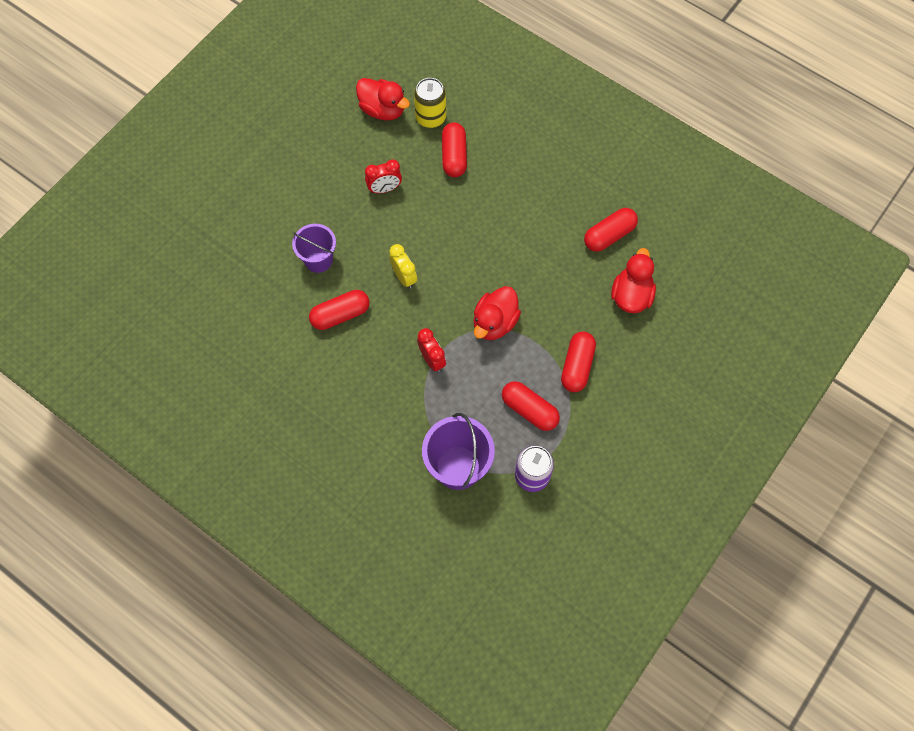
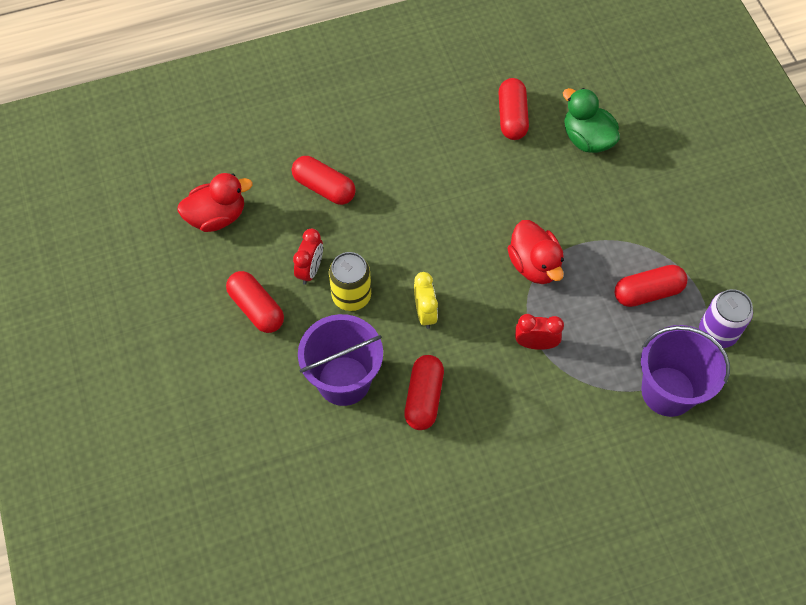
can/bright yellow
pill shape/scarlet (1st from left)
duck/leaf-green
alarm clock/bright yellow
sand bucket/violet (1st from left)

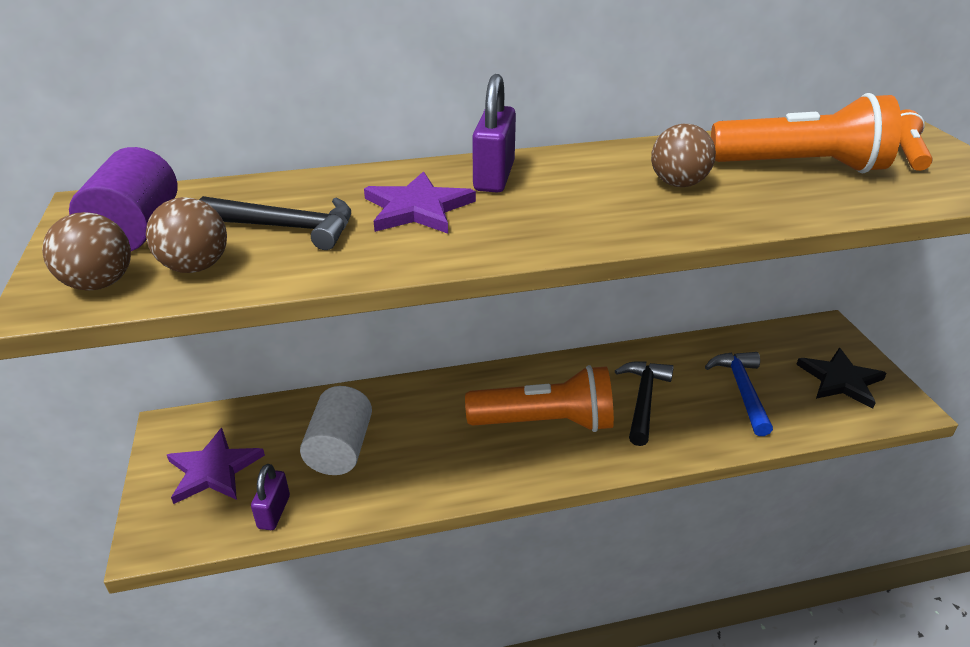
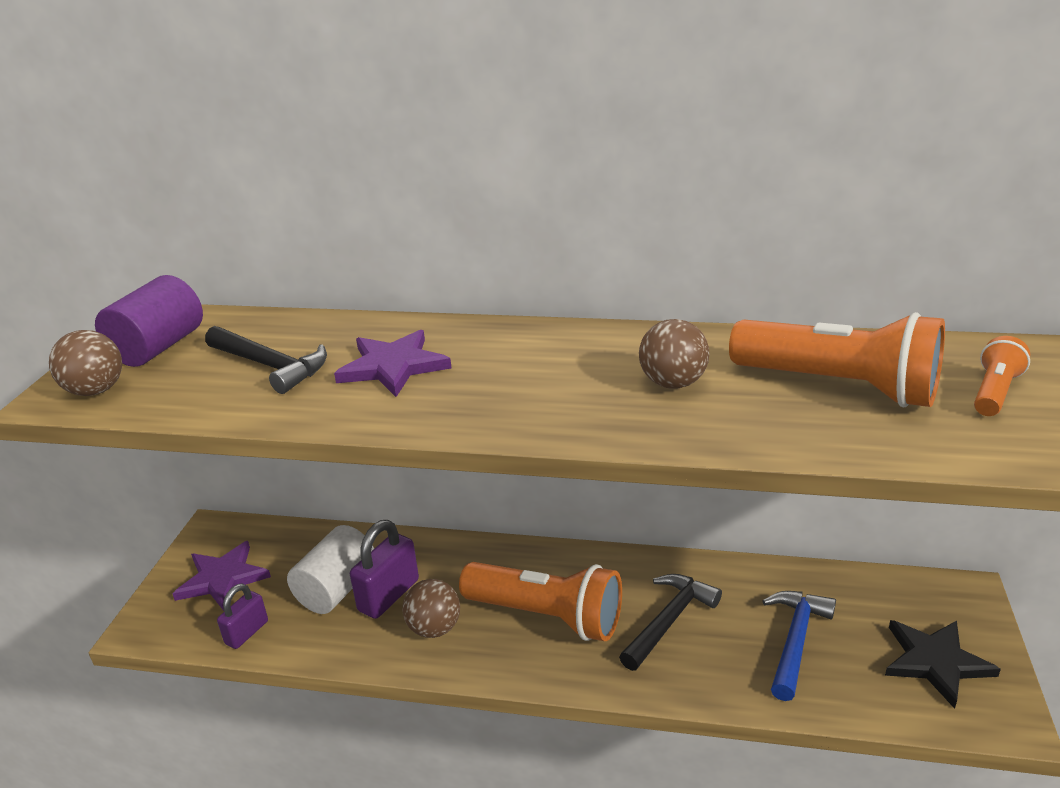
sphere/russet (2nd from left)
small lock/violet (2nd from left)

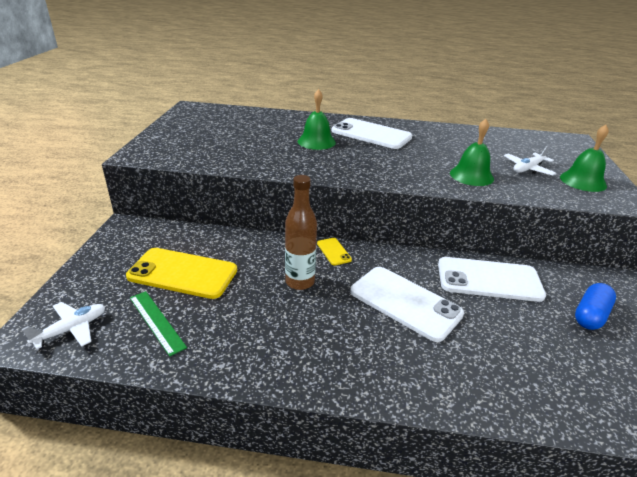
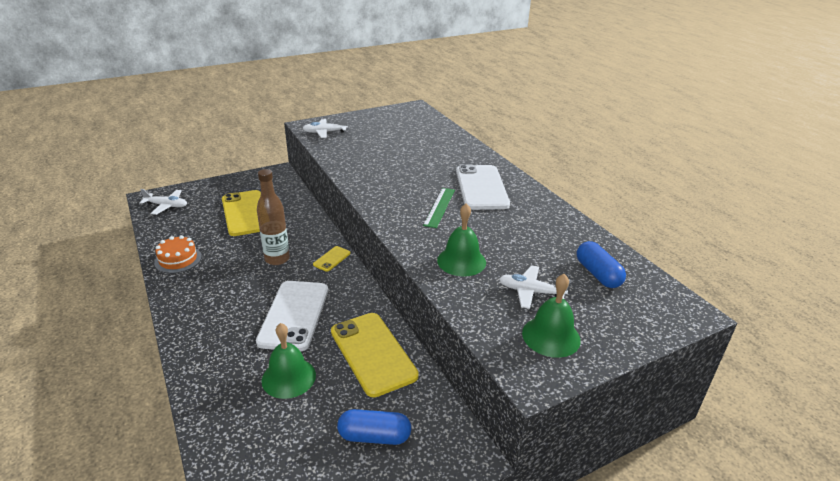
layer cake/orange-coloured
plane/white (2nd from left)
pill shape/blue (2nd from left)
measuring stick/leaf-green
bell/leaf-green (1st from left)
phone/bright yellow (3rd from left)

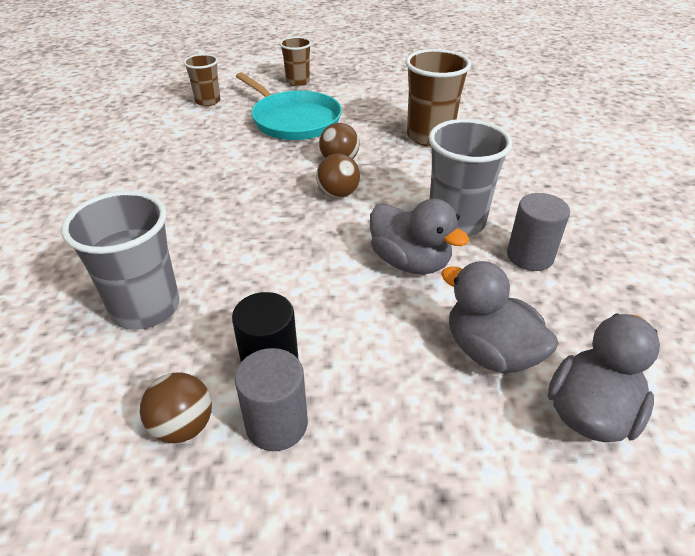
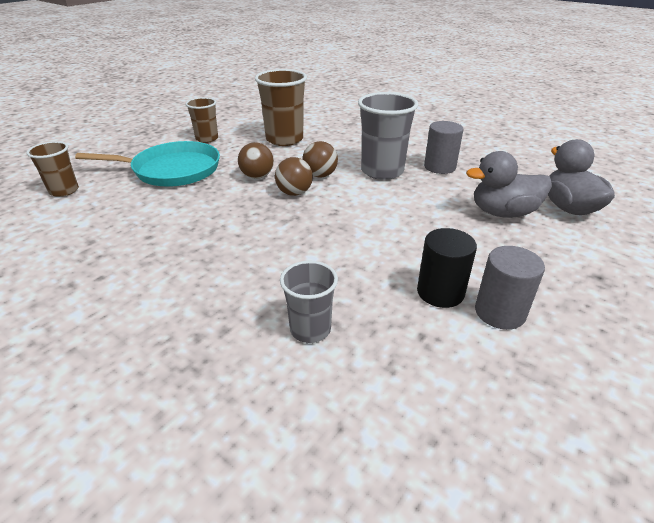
duck/grey (1st from left in the first image)
sphere/russet (3rd from left)
cup/russet (2nd from left)
cup/grey (1st from left)

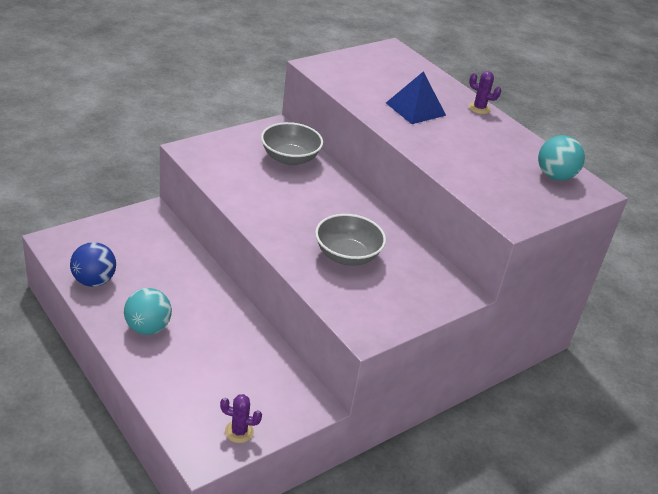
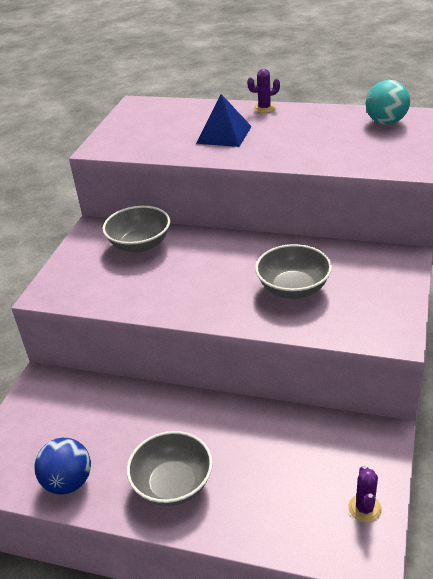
deep dish/grey (2nd from left)
prickly plant/violet (2nd from left)

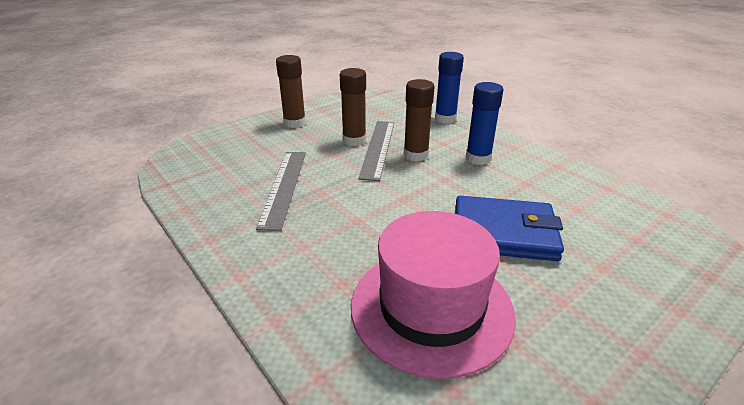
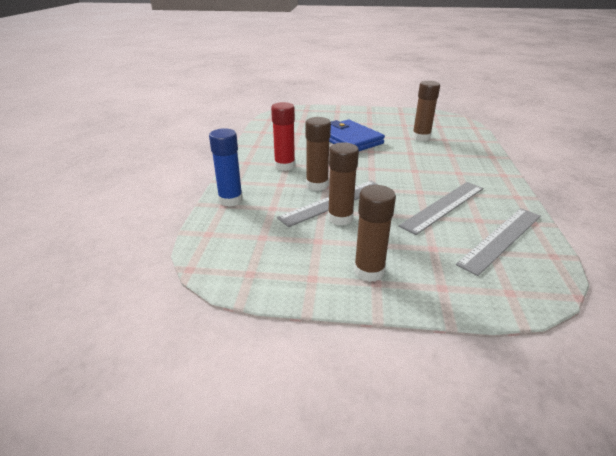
measuring stick/grey (3rd from left)
stick of glue/russet (4th from left)
stick of glue/scarlet

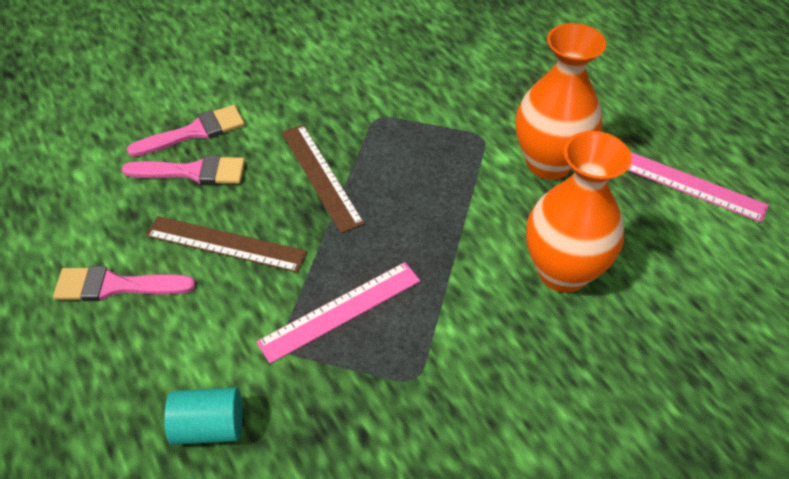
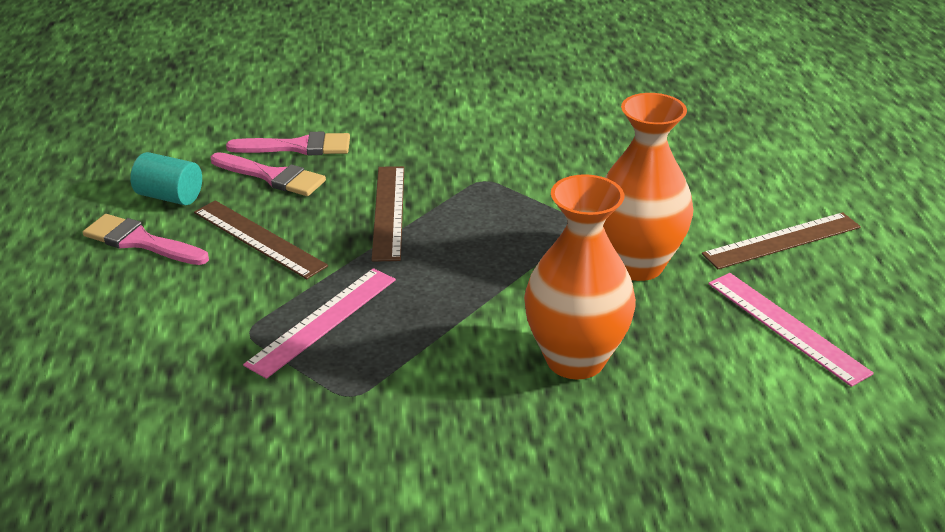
measuring stick/russet (3rd from left)
solid cylinder/aqua
measuring stick/rose-pink (1st from left)

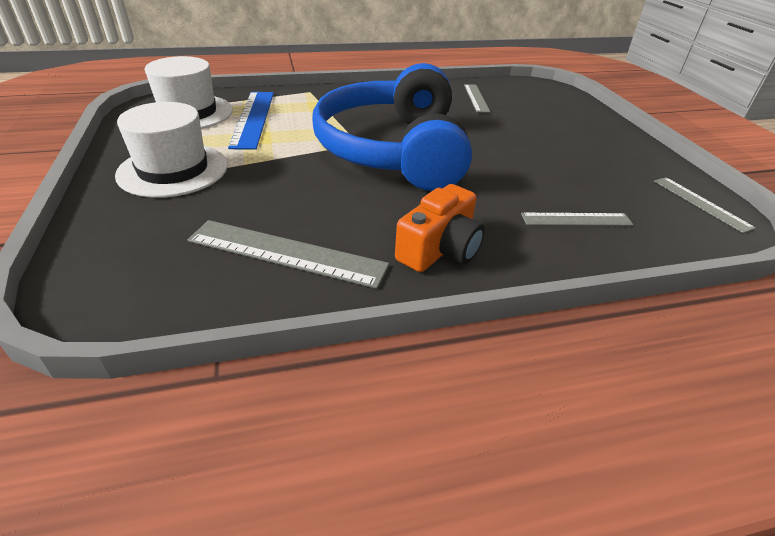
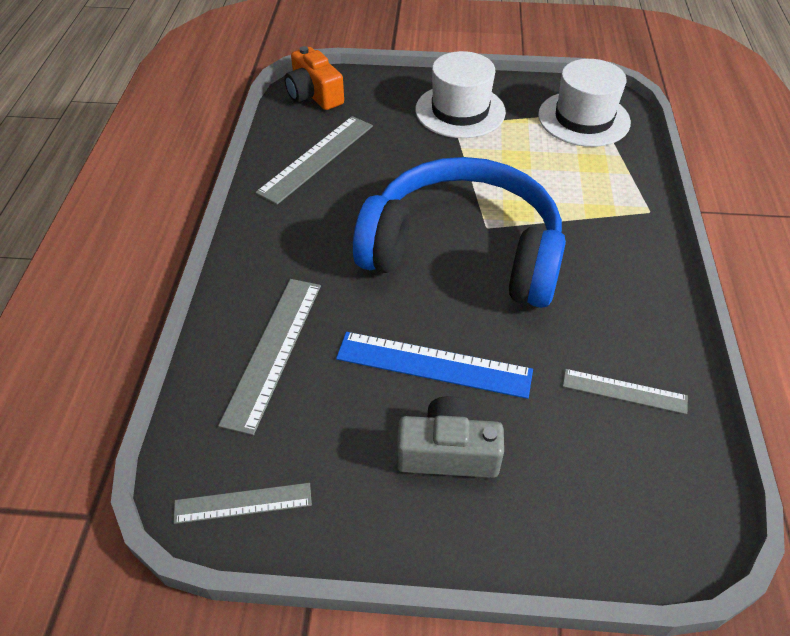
photo camera/grey
measuring stick/blue
photo camera/orange-coloured
measuring stick/grey (2nd from left)

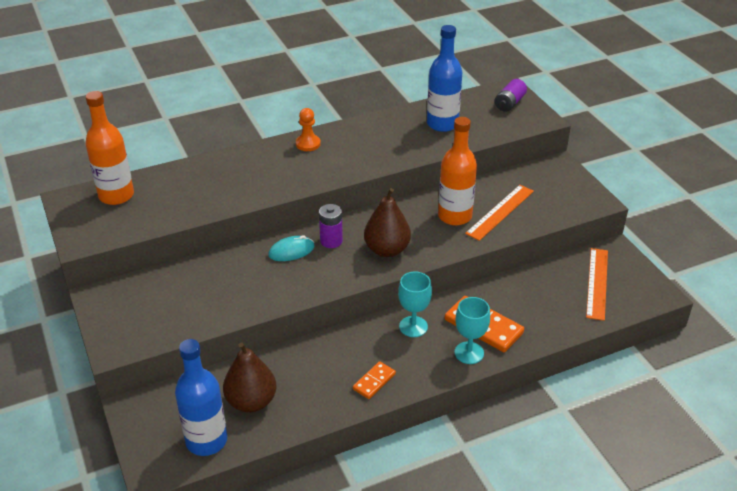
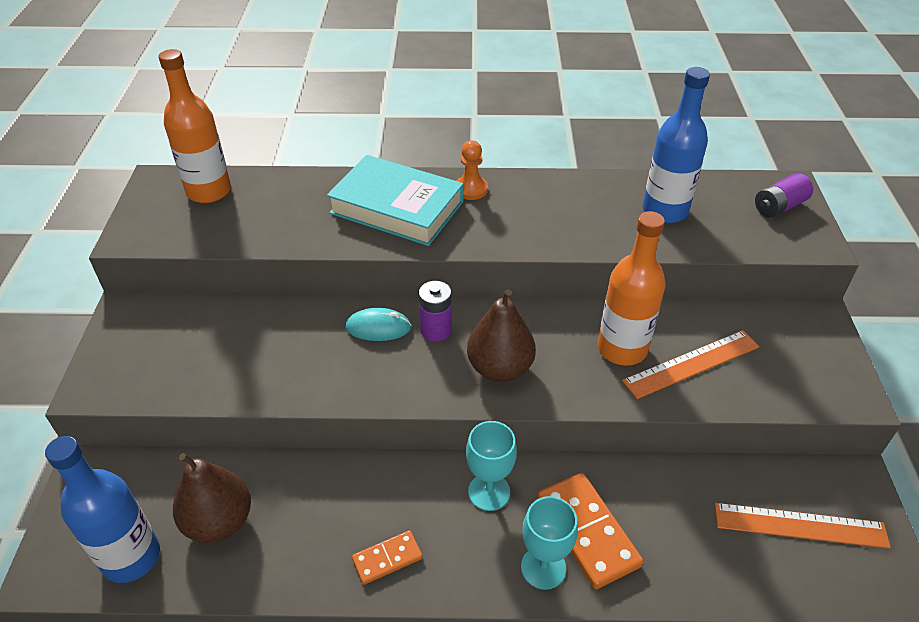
hardback/aqua
measuring stick/orange-coloured (2nd from left)

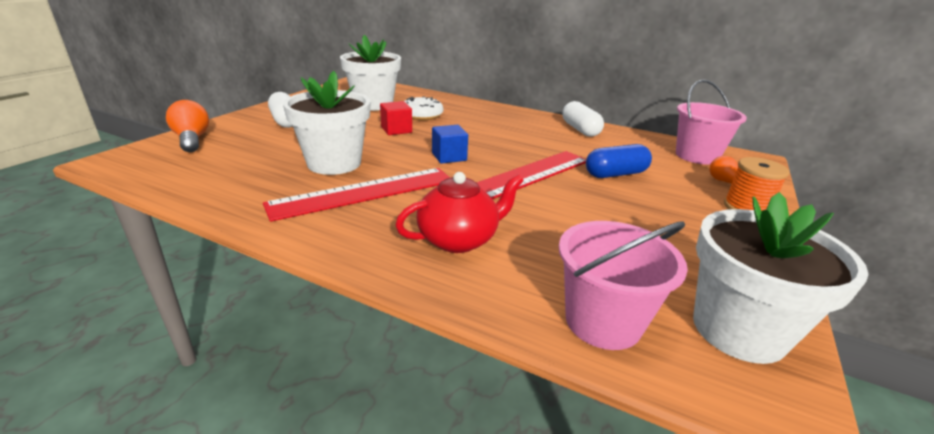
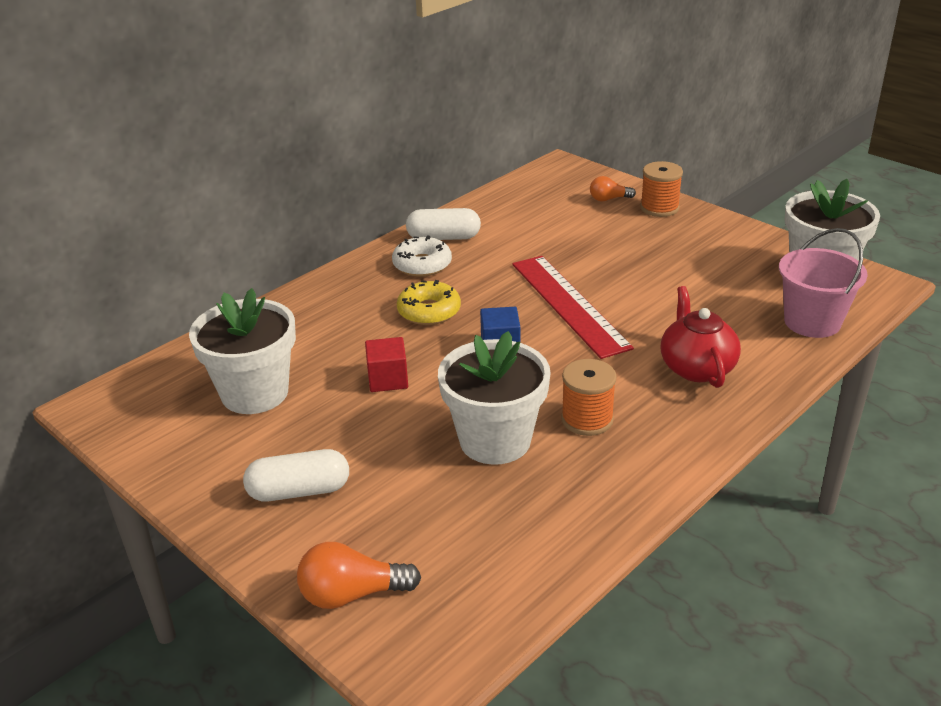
pill shape/blue
sand bucket/rose-pink (2nd from left in the first image)
donut/bright yellow
donut/white
bobbin/orange-coloured (1st from left)

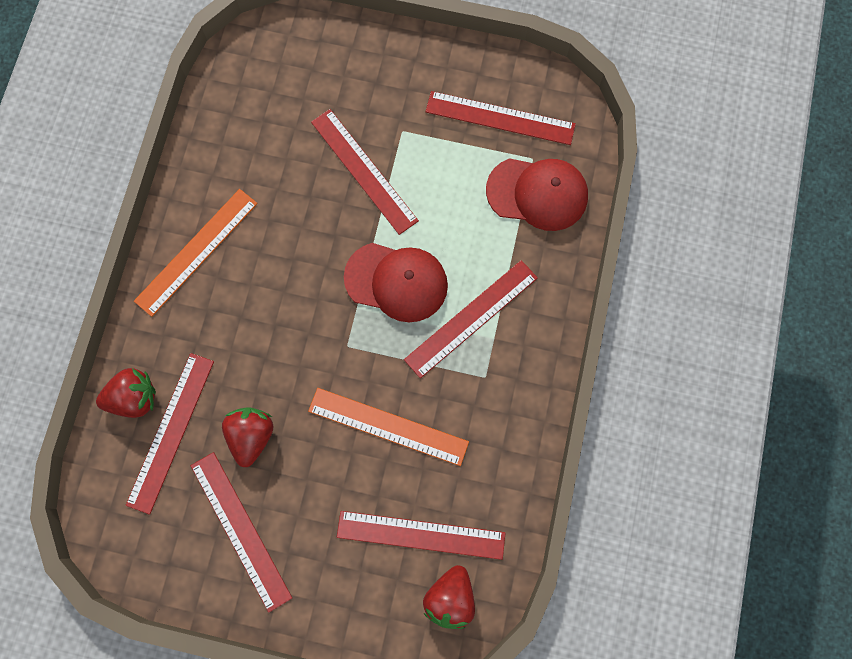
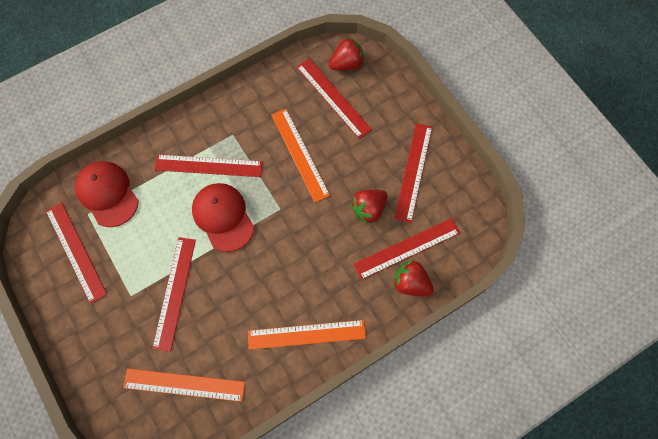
measuring stick/orange-coloured (1st from left)

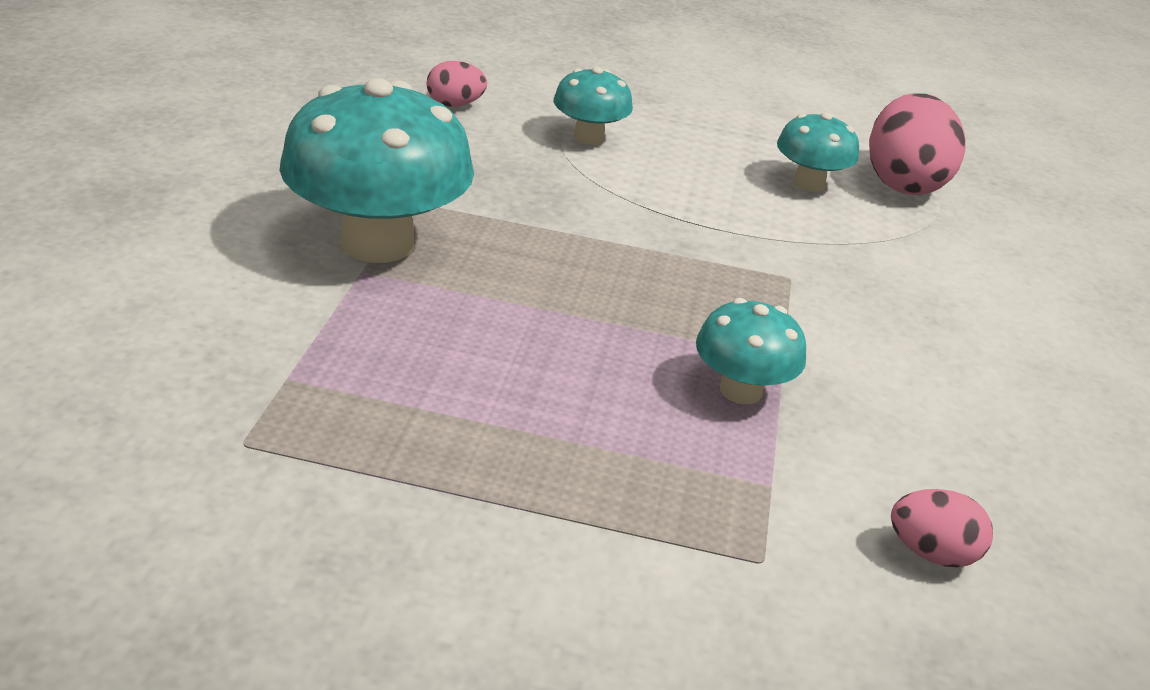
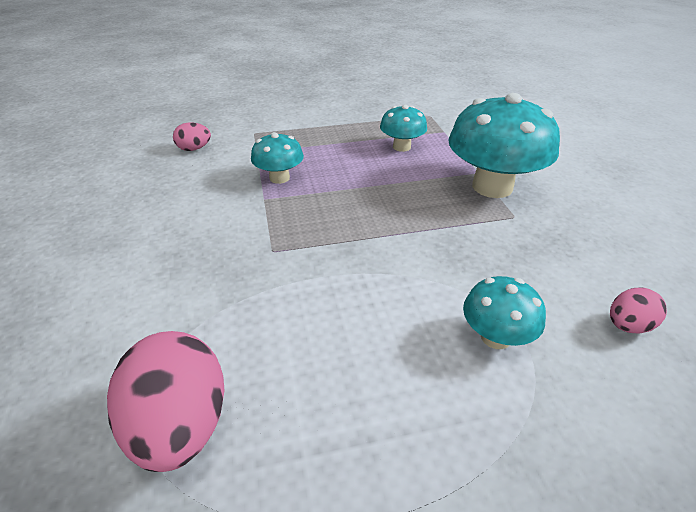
mushroom/aqua (2nd from left)

